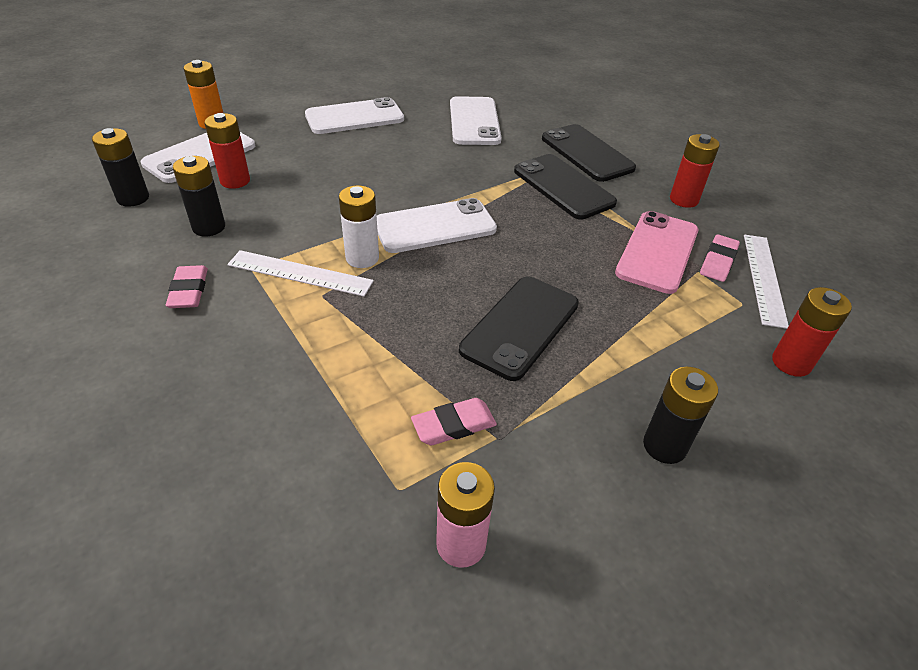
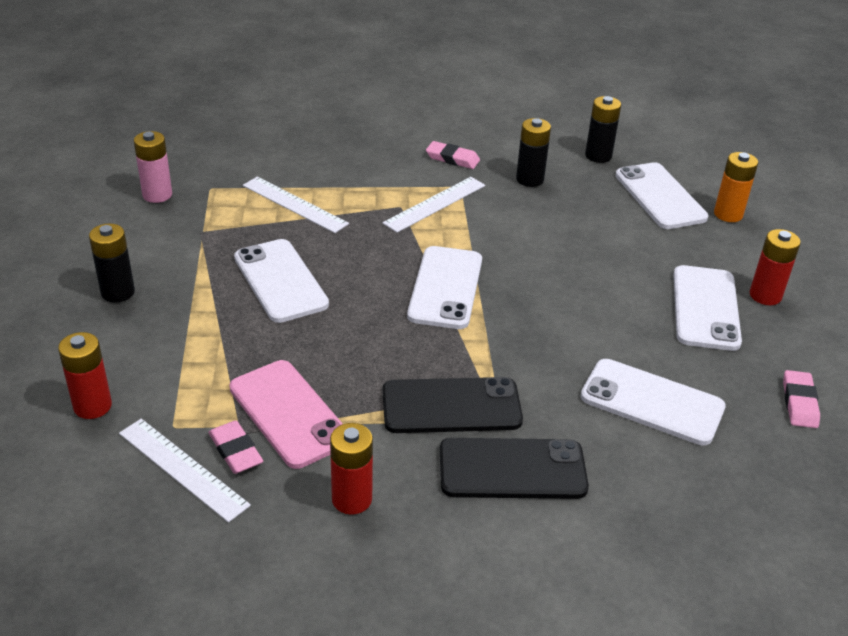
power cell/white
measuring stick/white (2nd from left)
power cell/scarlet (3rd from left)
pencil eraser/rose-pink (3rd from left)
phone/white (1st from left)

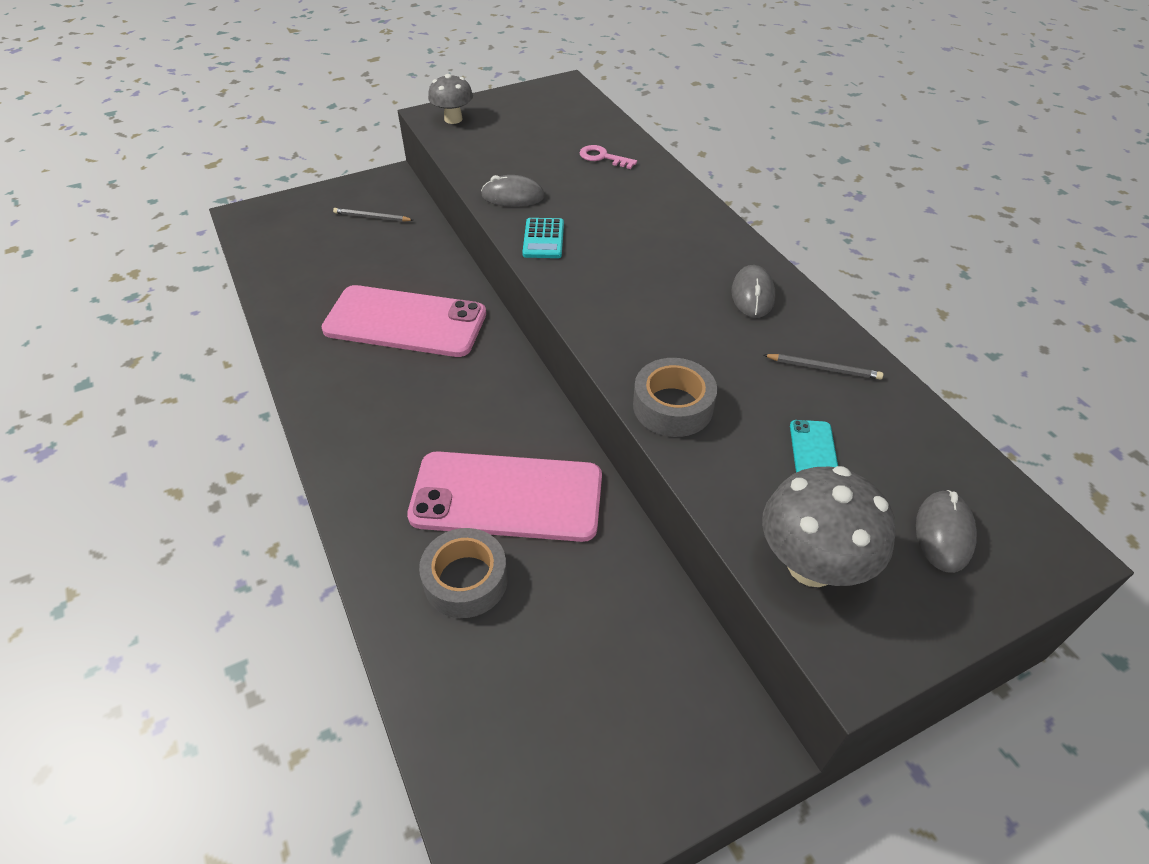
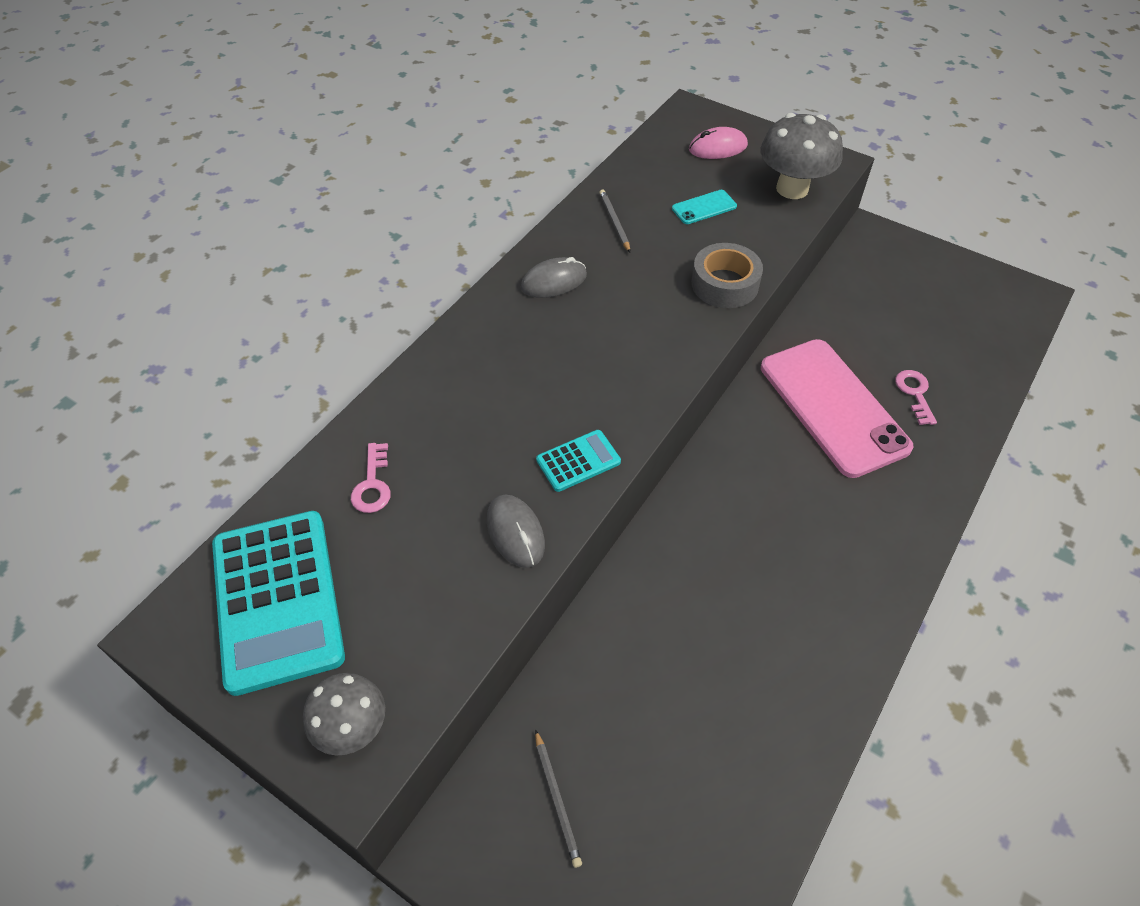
phone/rose-pink (1st from left in the first image)
calculator/aqua (1st from left)
key/rose-pink (2nd from left)
PC mouse/rose-pink

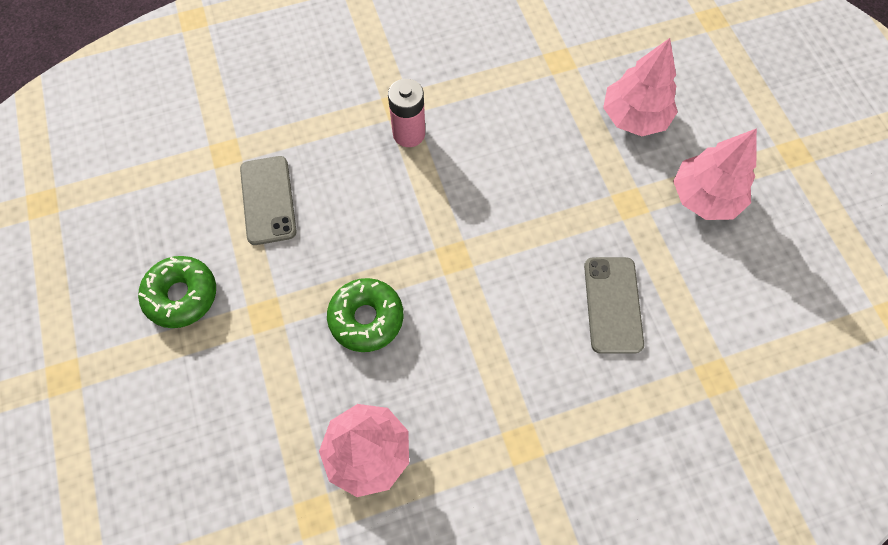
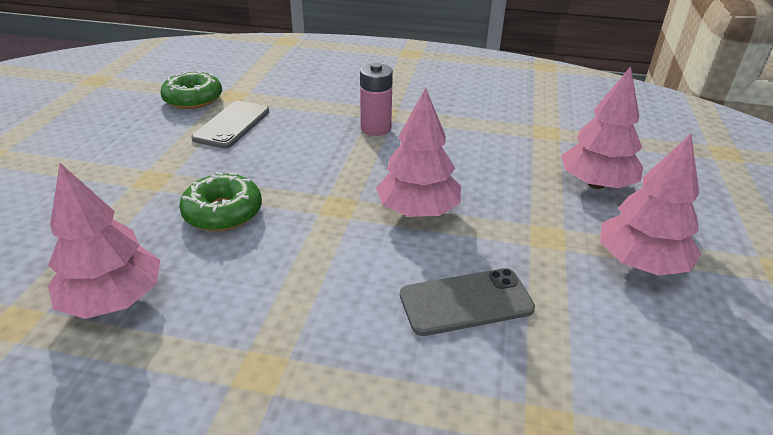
toy tree/rose-pink (2nd from left)
donut/leaf-green (1st from left)
phone/grey (2nd from left)

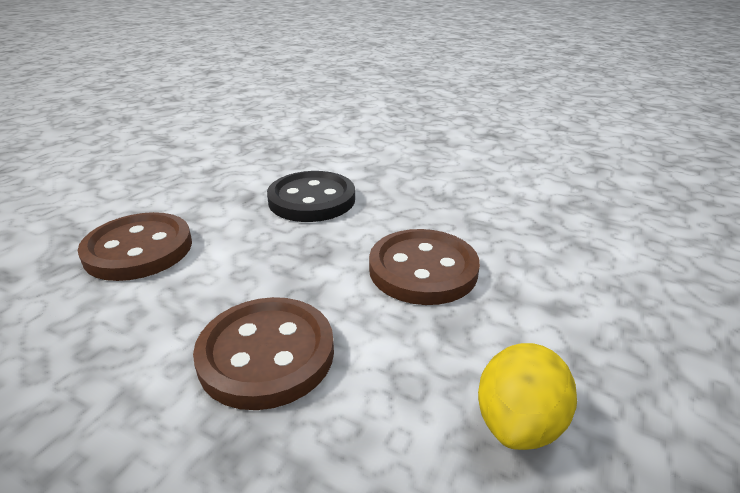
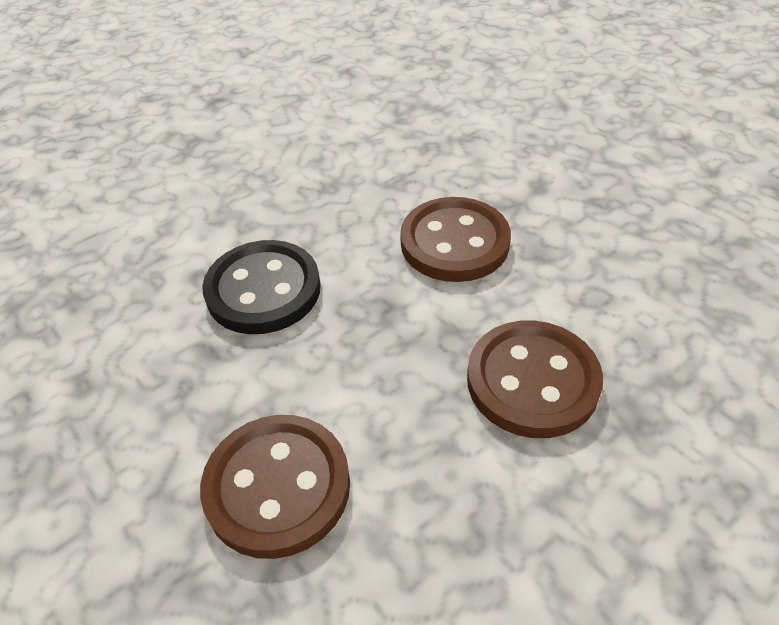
toy lemon/bright yellow

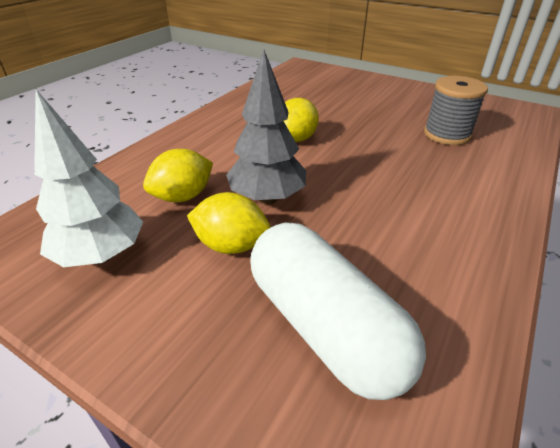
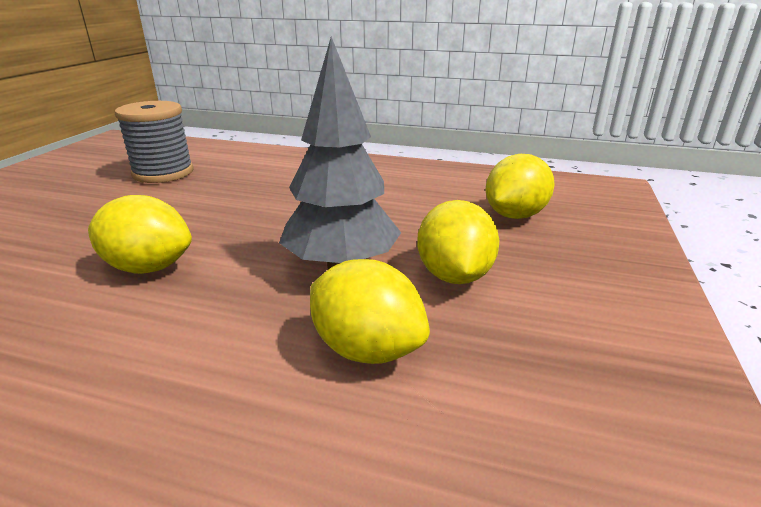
toy tree/white
toy lemon/bright yellow (4th from left)

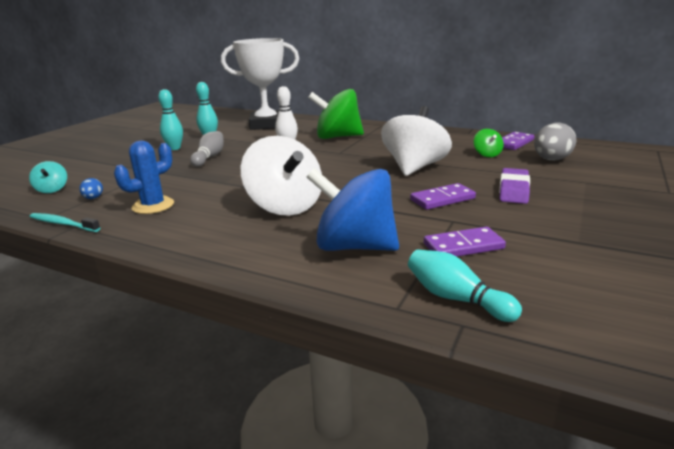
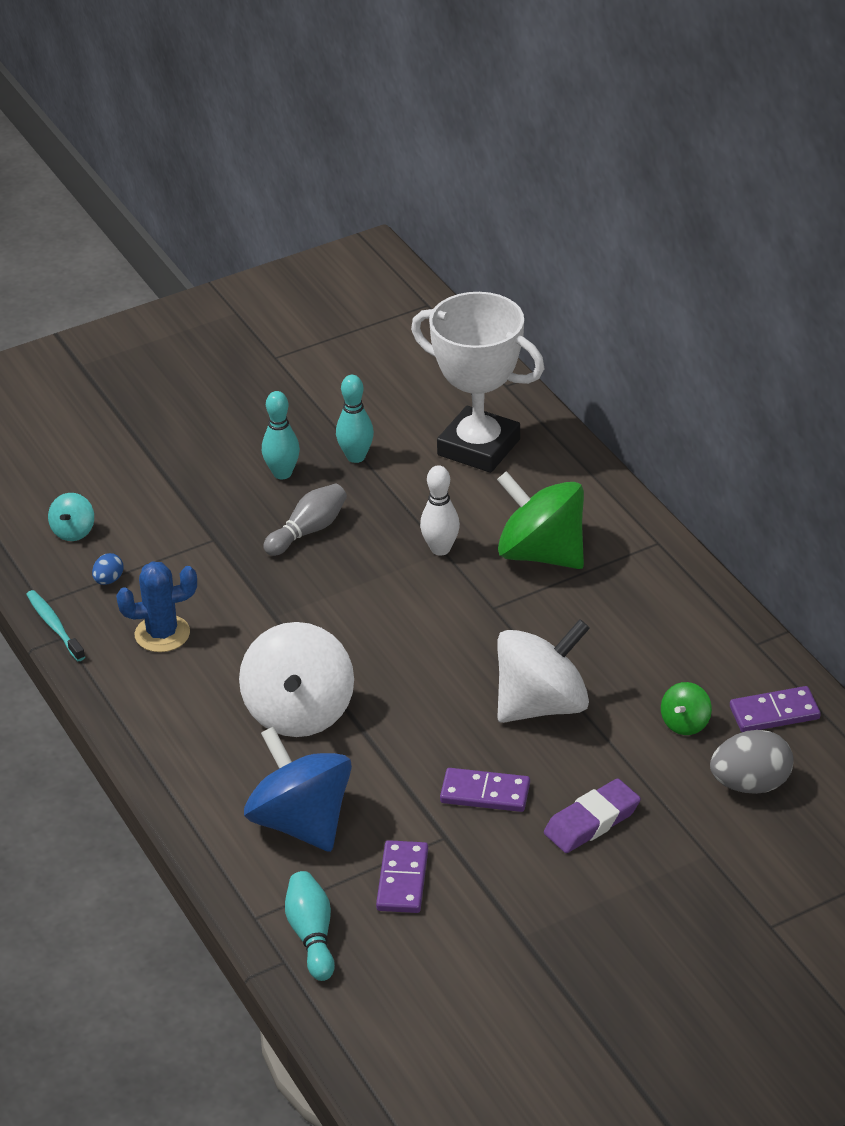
domino piece/violet (1st from left)

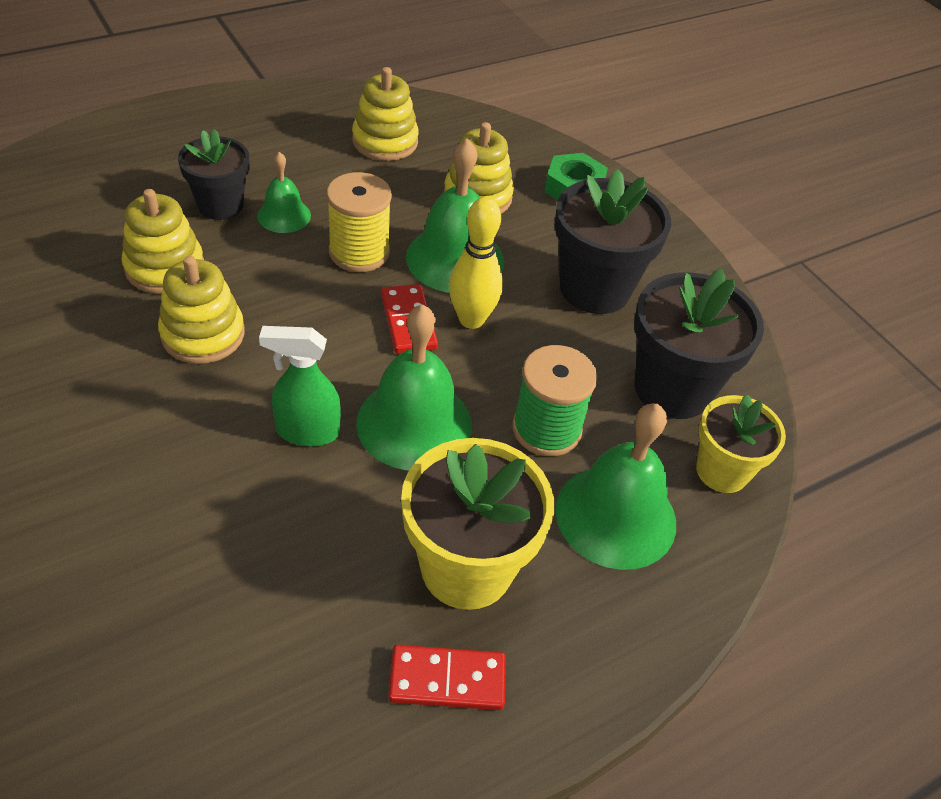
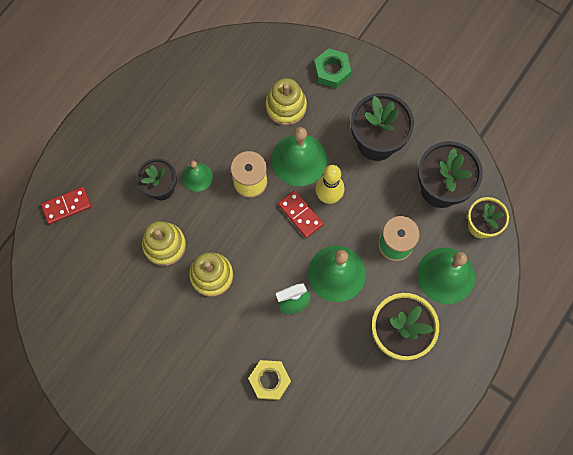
ring stacker/bright yellow (3rd from left in the first image)
hex nut/bright yellow
domino piece/scarlet (1st from left)

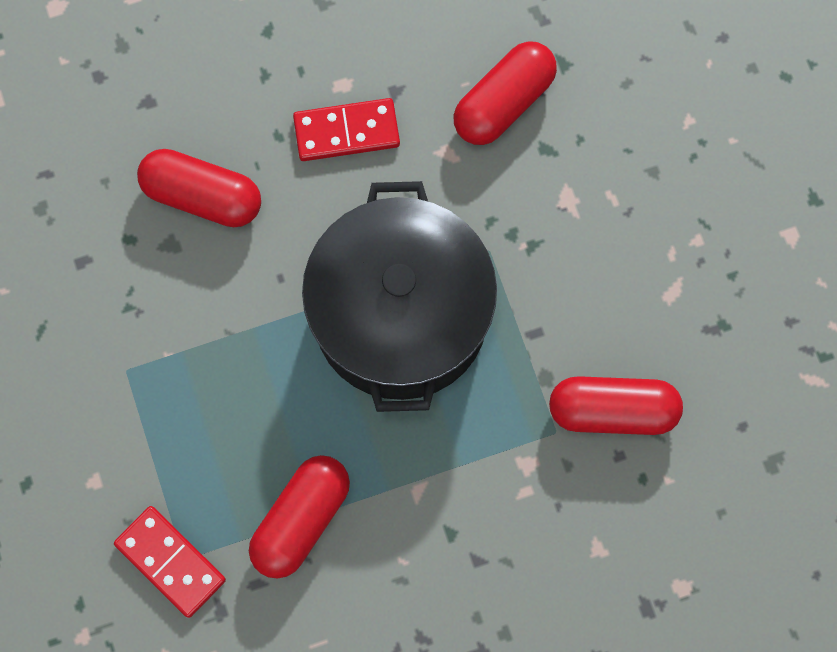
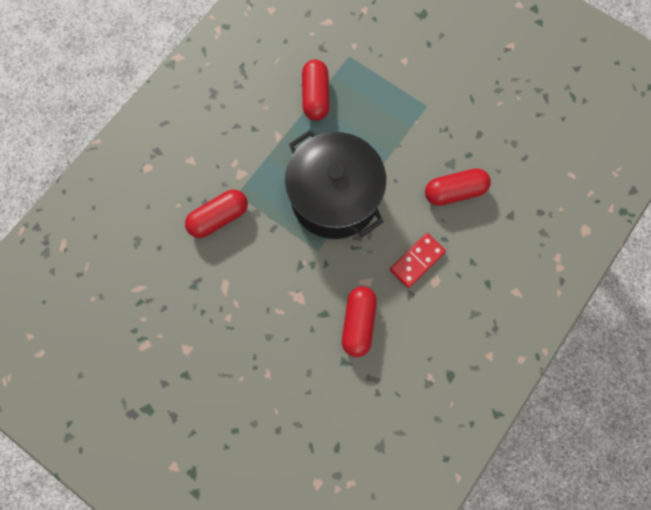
domino piece/scarlet (1st from left in the first image)

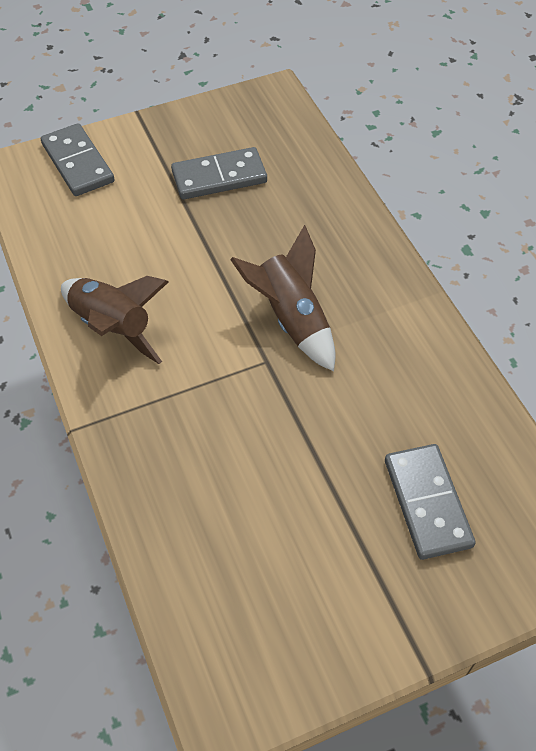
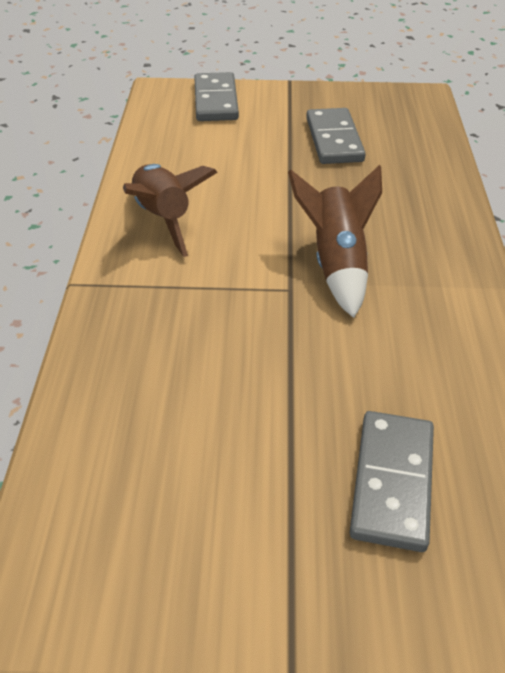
domino piece/grey (2nd from left)

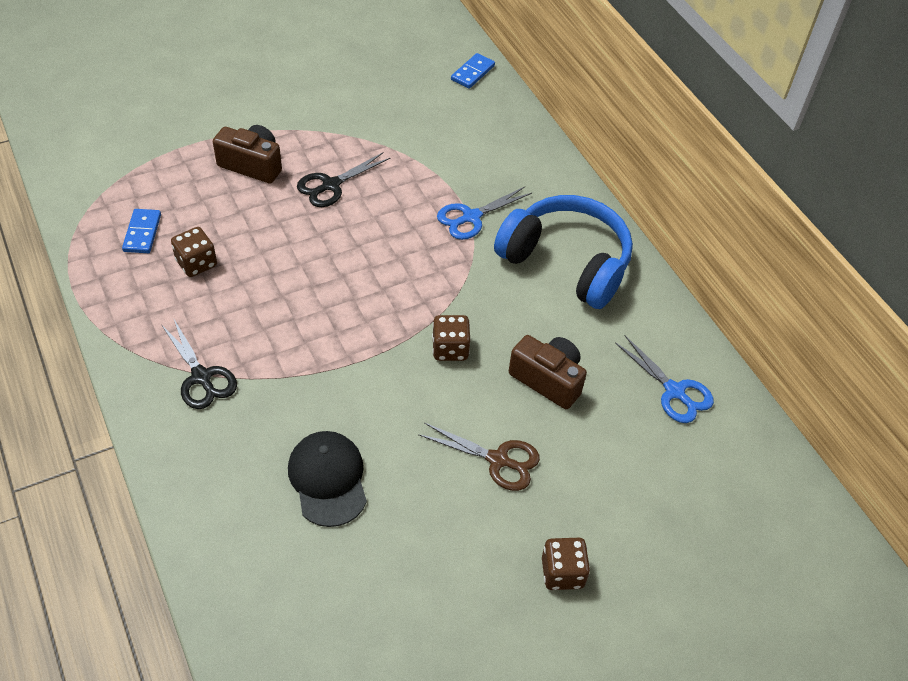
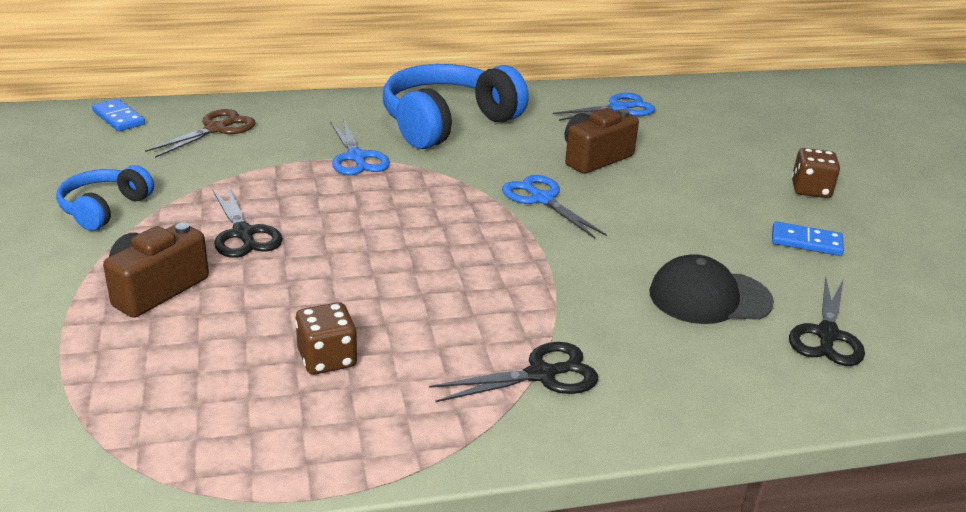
over-ear headphones/blue (1st from left)
pair of scissors/jet-black (3rd from left)
domino piece/blue (2nd from left)
pair of scissors/russet
pair of scissors/blue (2nd from left)

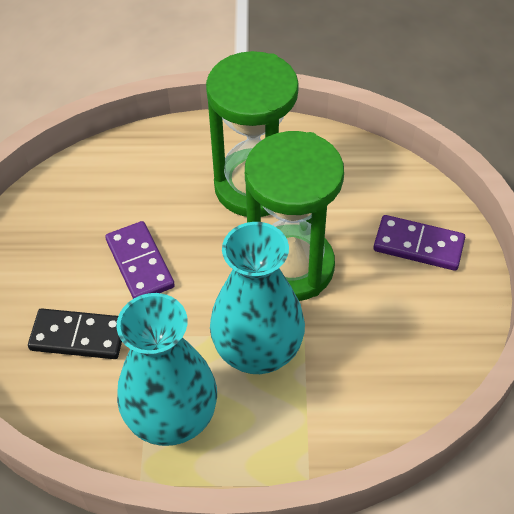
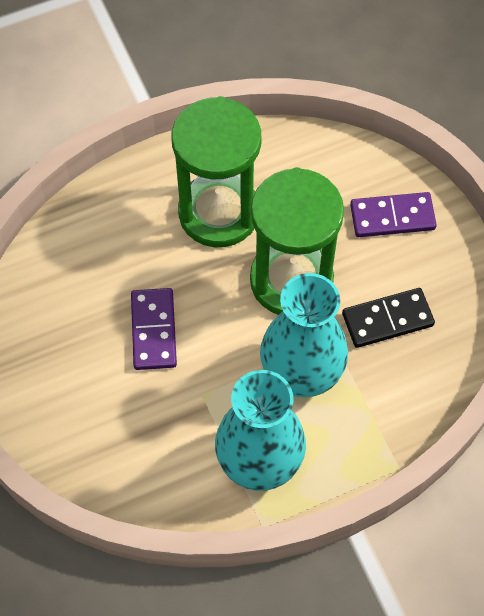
domino piece/jet-black
domino piece/violet (1st from left)

